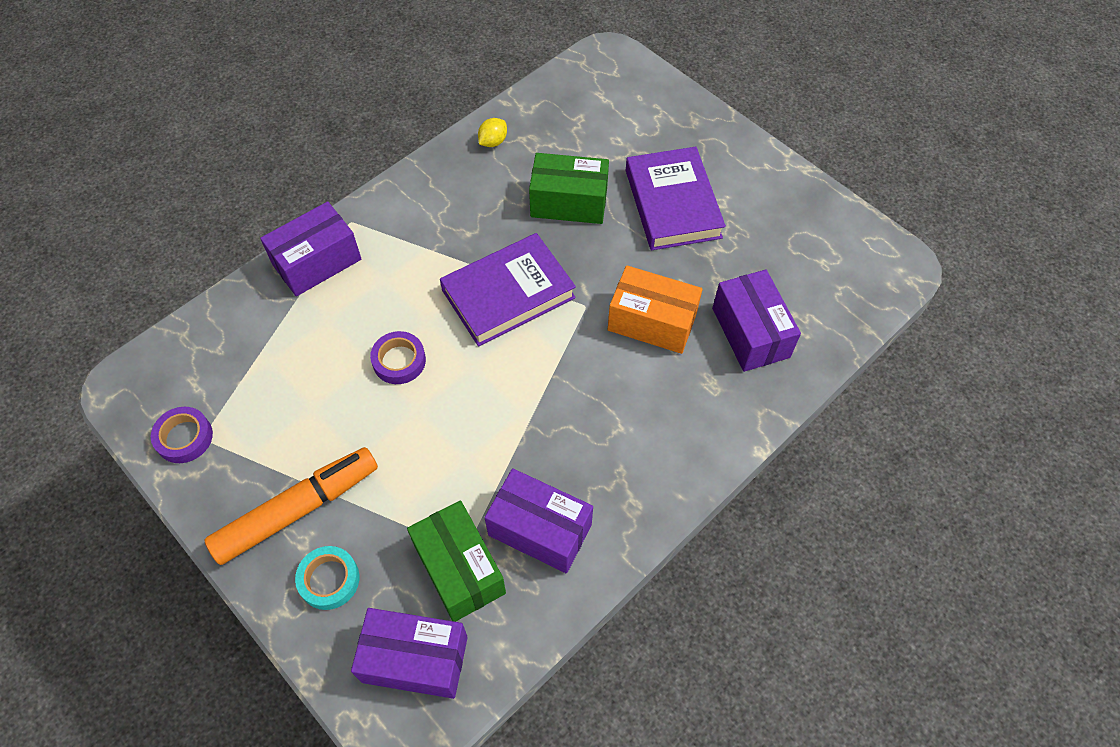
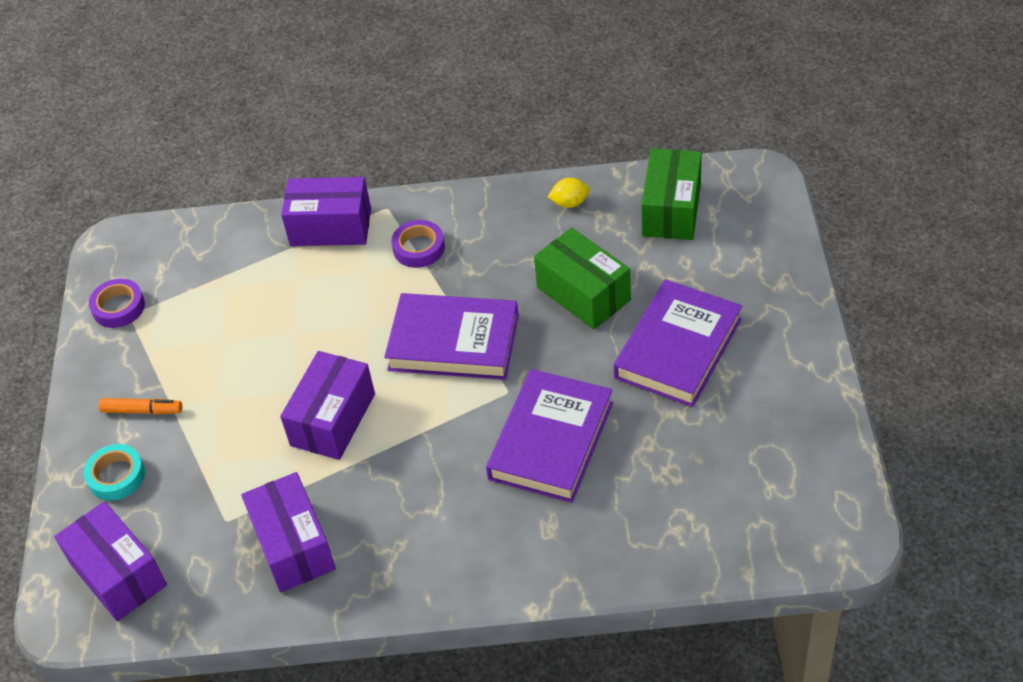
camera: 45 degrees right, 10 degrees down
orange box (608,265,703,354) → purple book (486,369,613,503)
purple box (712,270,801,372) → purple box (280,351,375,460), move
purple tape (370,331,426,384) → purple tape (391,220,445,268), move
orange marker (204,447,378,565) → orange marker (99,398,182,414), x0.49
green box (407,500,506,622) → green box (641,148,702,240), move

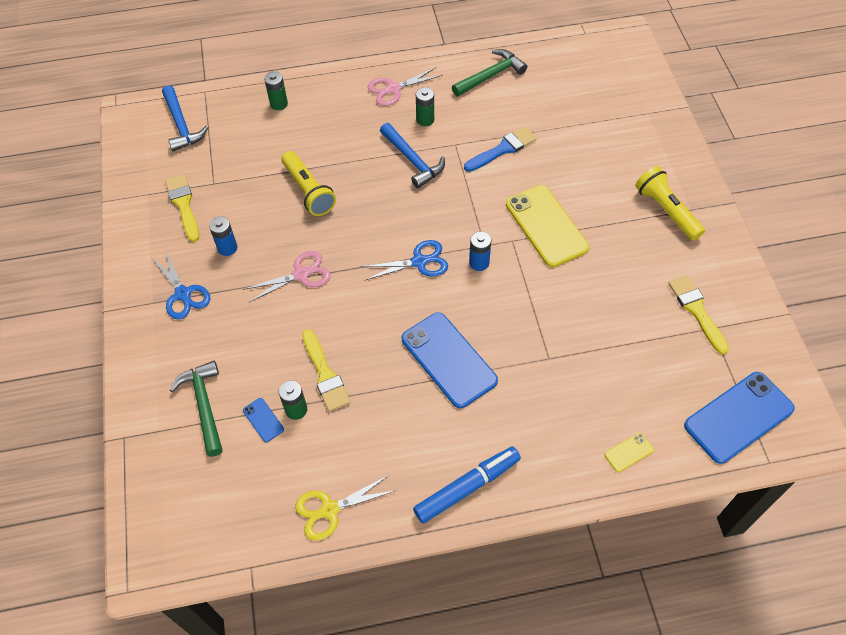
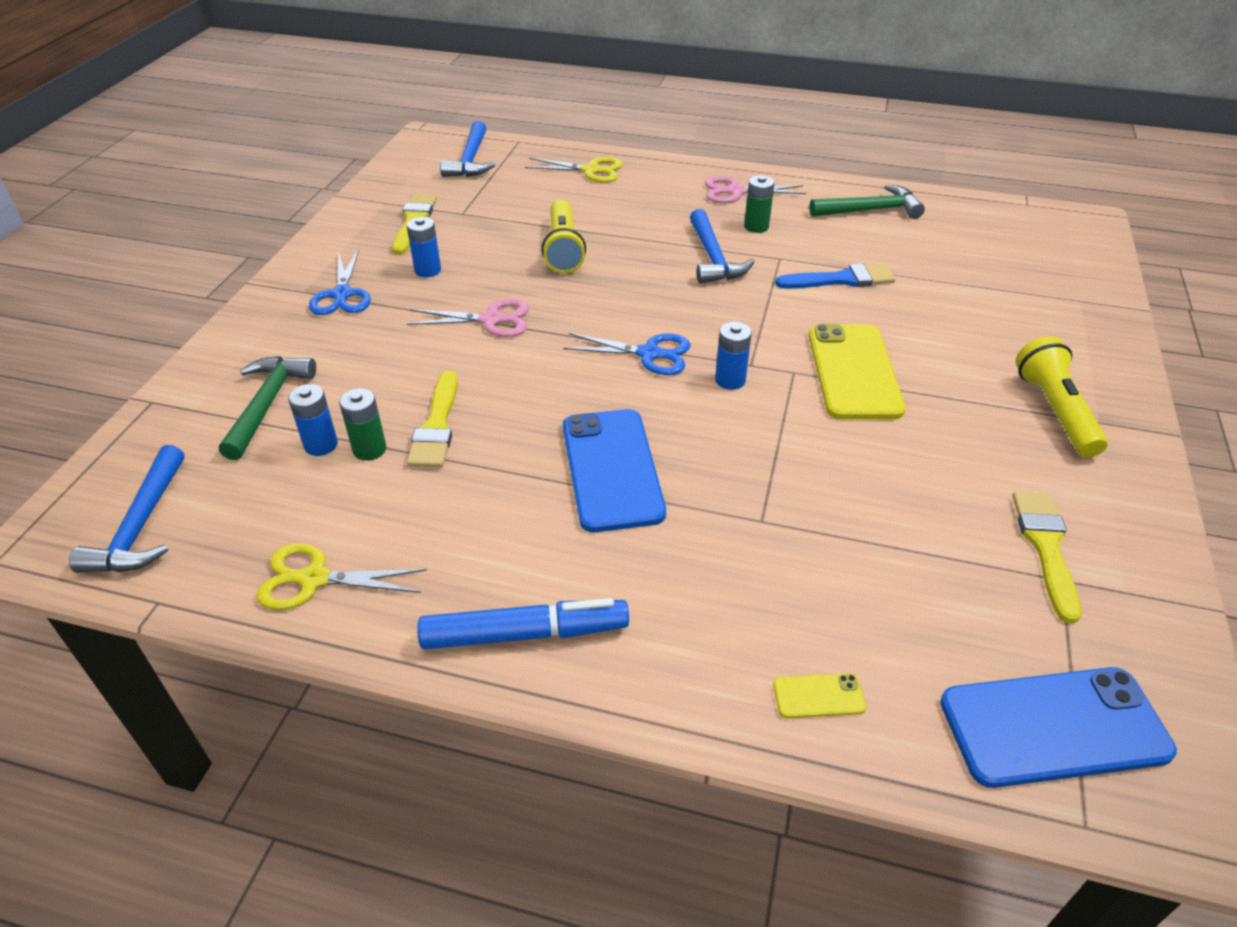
camera: 25 degrees right, 15 degrees down
green battery (264,71,288,110) → yellow scissors (525,157,623,183)
blue phone (243,398,284,442) → blue battery (288,384,338,456)
- → blue hammer (69,445,184,573)

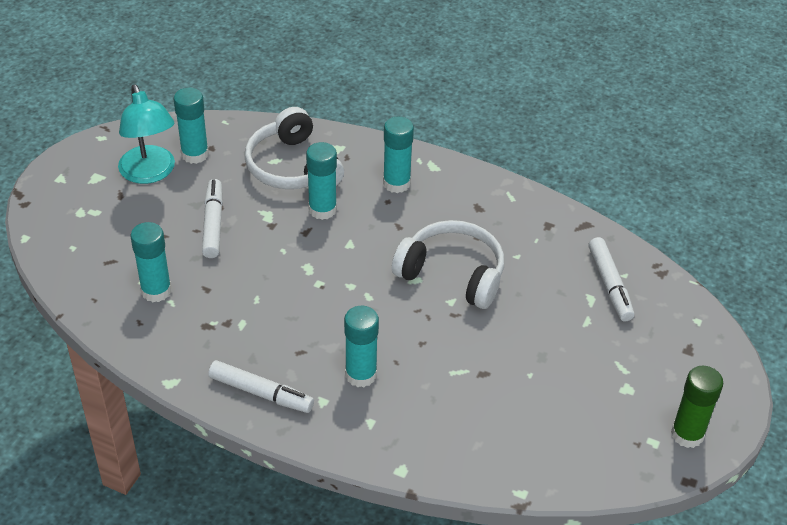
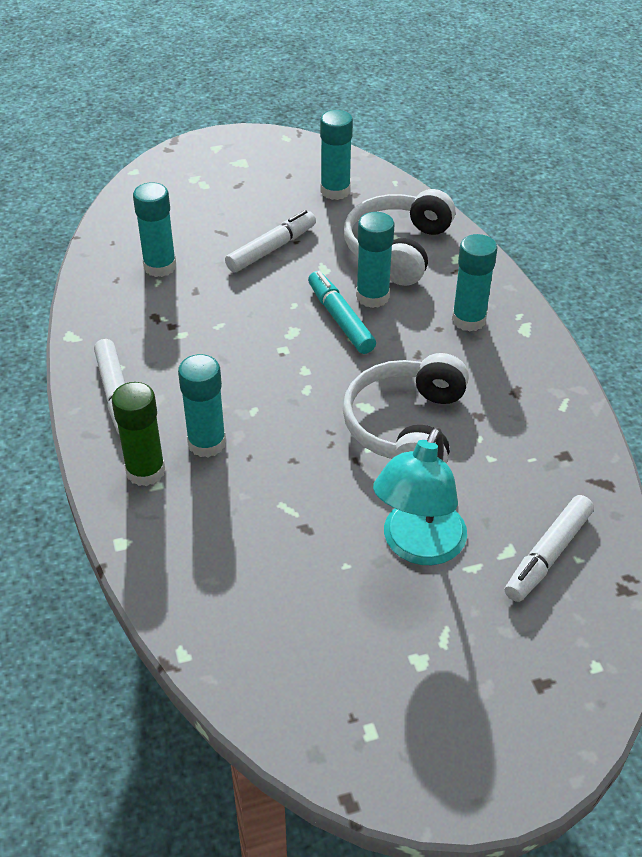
camera: 50 degrees right, 0 degrees up
turquoise lamp (118,84,175,184) → turquoise lamp (373,428,467,565), move
white headphones (392,220,504,309) → white headphones (343,353,469,464), 150 degrees counterclockwise
green glue stick (671,366,723,448) → green glue stick (112,382,165,486), move
- → turquoise marker (308,271,376,354)

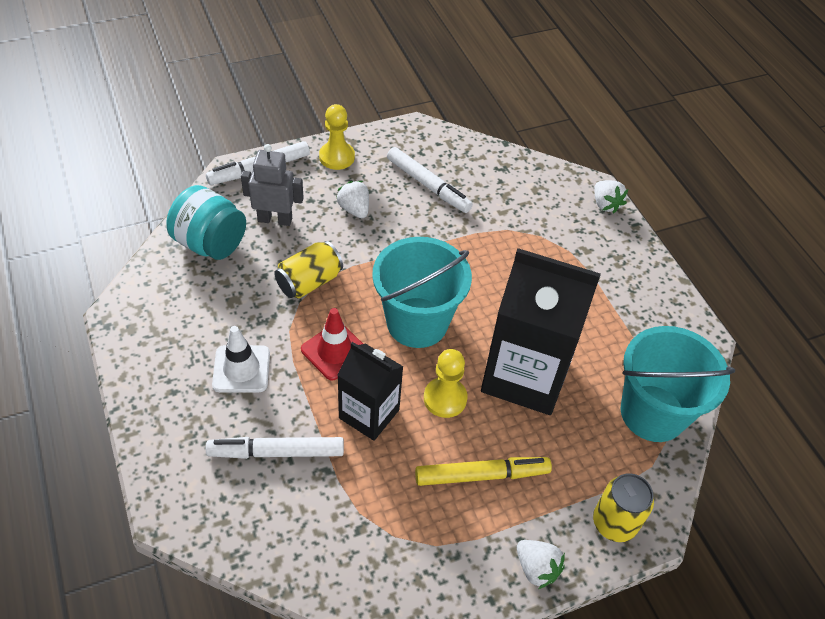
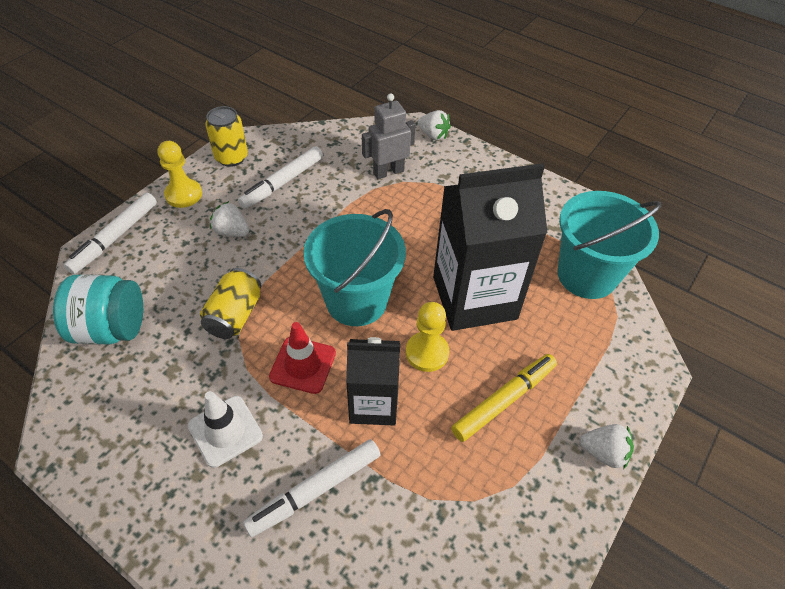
camera: 30 degrees left, 0 degrees up
grey robot (241,144,304,226) → grey robot (362,94,415,179), move
white marker (387,147,473,213) → white marker (238,146,323,209), 120 degrees clockwise
yellow can (593,473,654,542) → yellow can (205,106,248,167), move

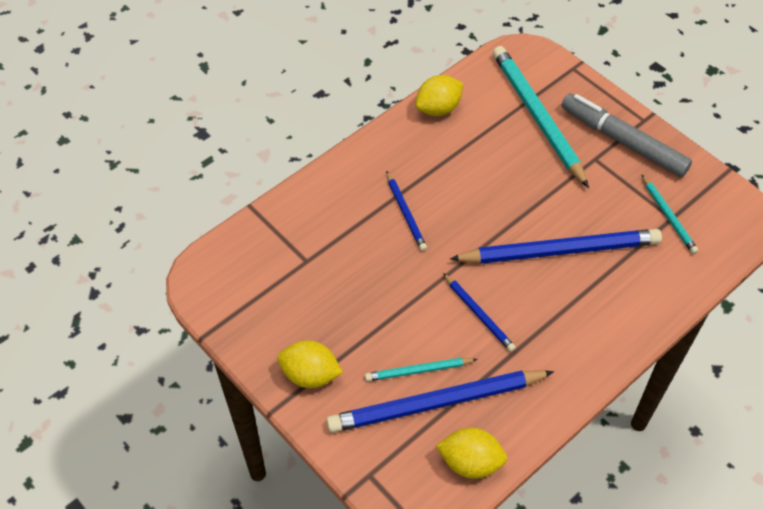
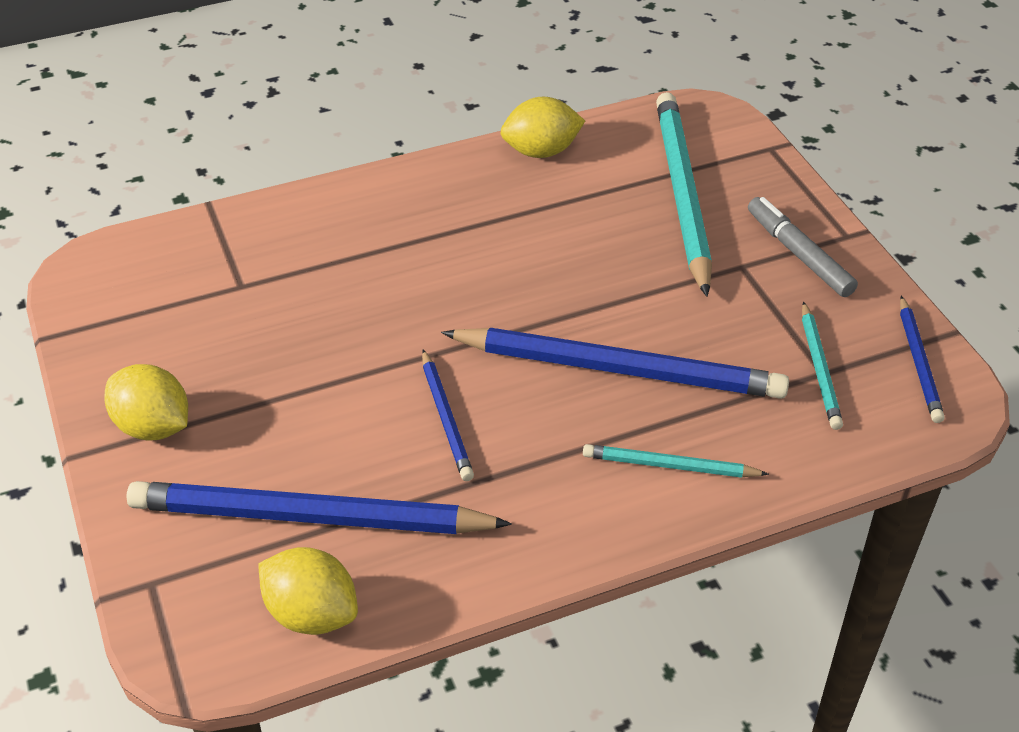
camera: 20 degrees right, 10 degrees down
grey marker (562,93,692,177) → grey marker (748,197,858,297), x0.66
blue pencil (386,171,427,251) → blue pencil (900,296,945,423), move
turquoise pencil (365,358,477,381) → turquoise pencil (583,444,769,478), move

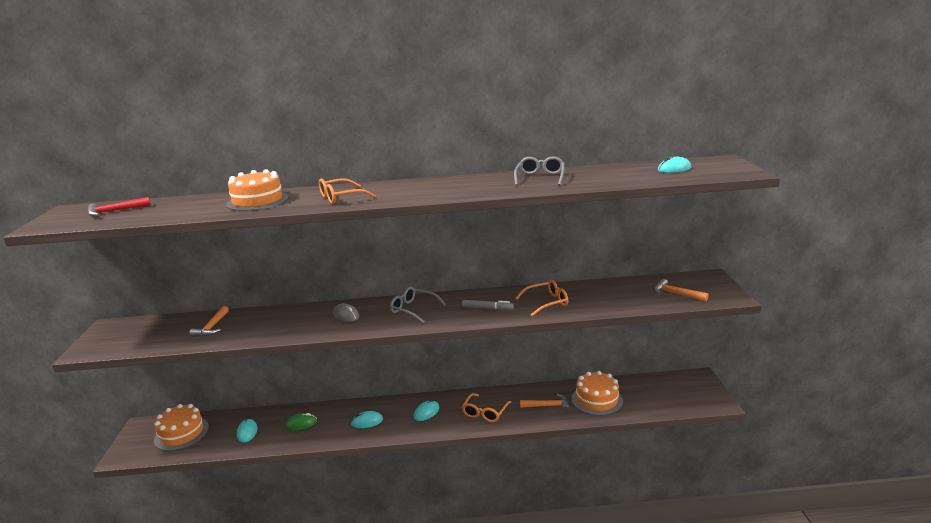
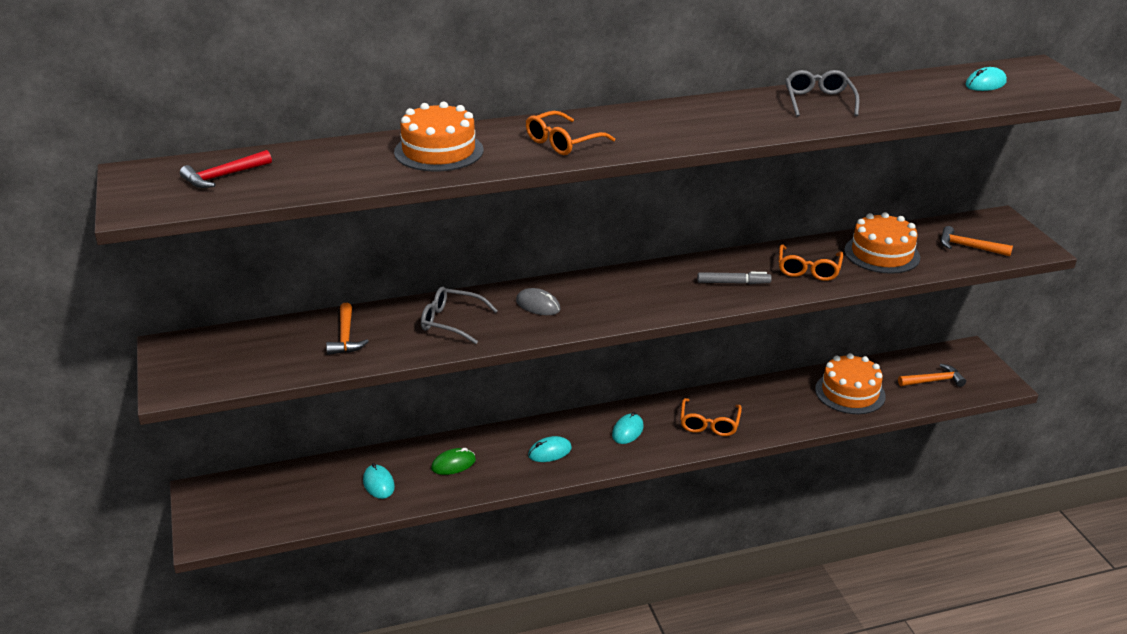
camera: 15 degrees left, 10 degrees up
orange glasses (516,280,568,316) → orange glasses (779,244,843,281), 135 degrees clockwise
grey glasses (390,287,446,323) → grey glasses (421,287,498,344), move
orange hammer (520,394,569,412) → orange hammer (898,364,966,387), move
orange cake (154,404,209,451) → orange cake (844,212,920,274), move

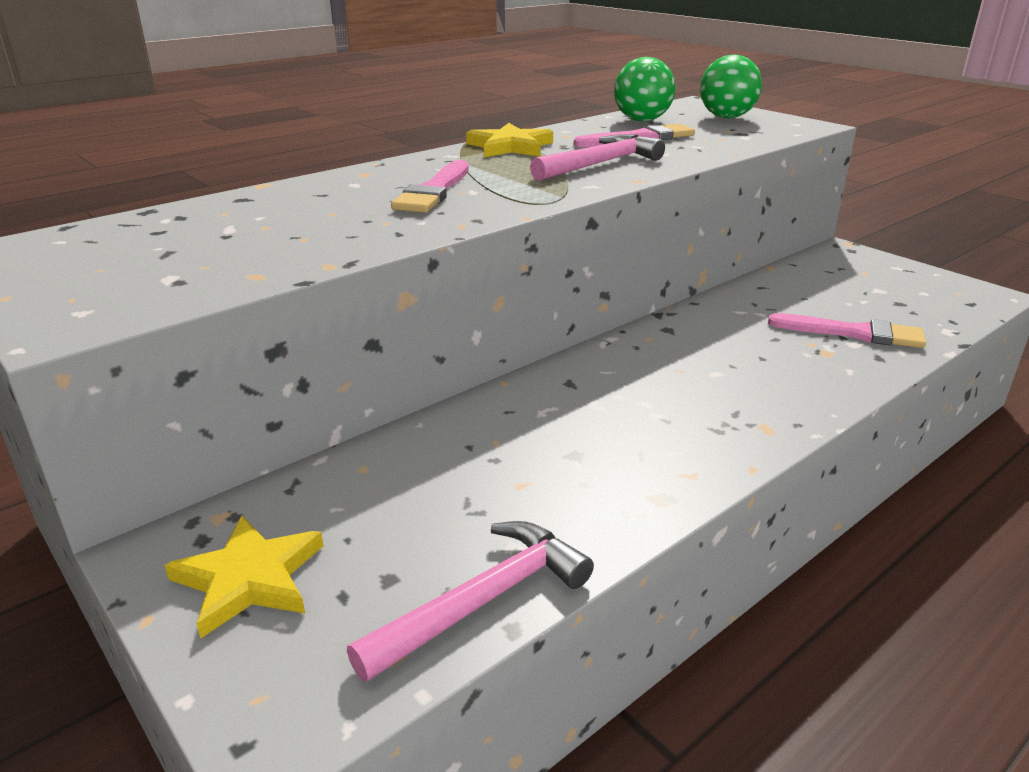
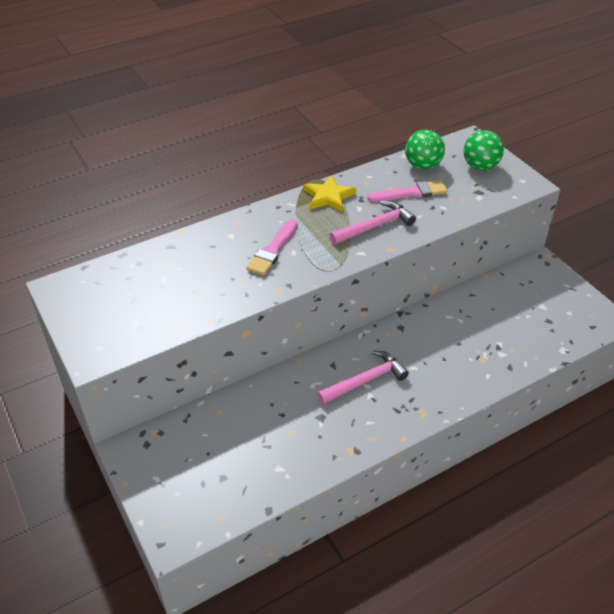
camera: 10 degrees right, 15 degrees up
pink brush (768,313,926,348) → -
yellow star (164,515,323,638) → -
pink hammer (347,521,594,682) → pink hammer (317,351,409,404), move

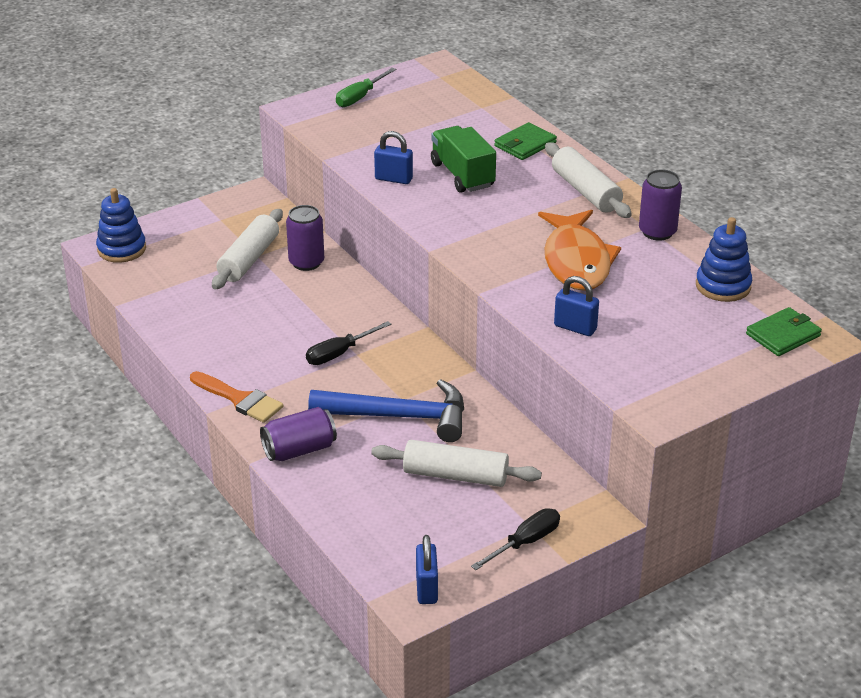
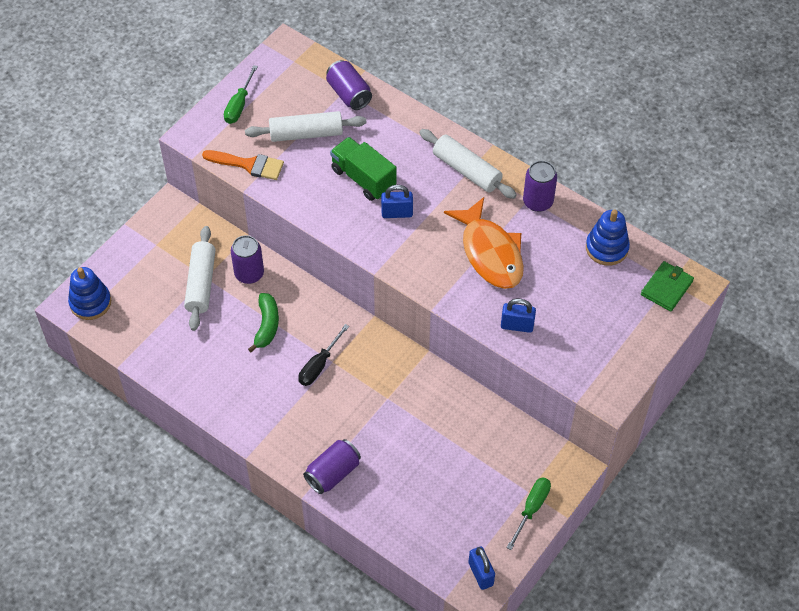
camera: 20 degrees left, 20 degrees up
green wallet (494,122,557,160) → -
blue padlock (374,131,413,184) → blue padlock (381,185,413,218), move
orange brush (190,371,283,423) → orange brush (202,150,284,180), move
blue hammer (308,379,464,442) → -
white rolling pin (371,440,542,487) → white rolling pin (245,111,367,142), move
black screwdriver (471,508,560,570) → green screwdriver (506,477,551,550)
- → purple can (326,60,372,110)
- → green banana (248,293,279,352)

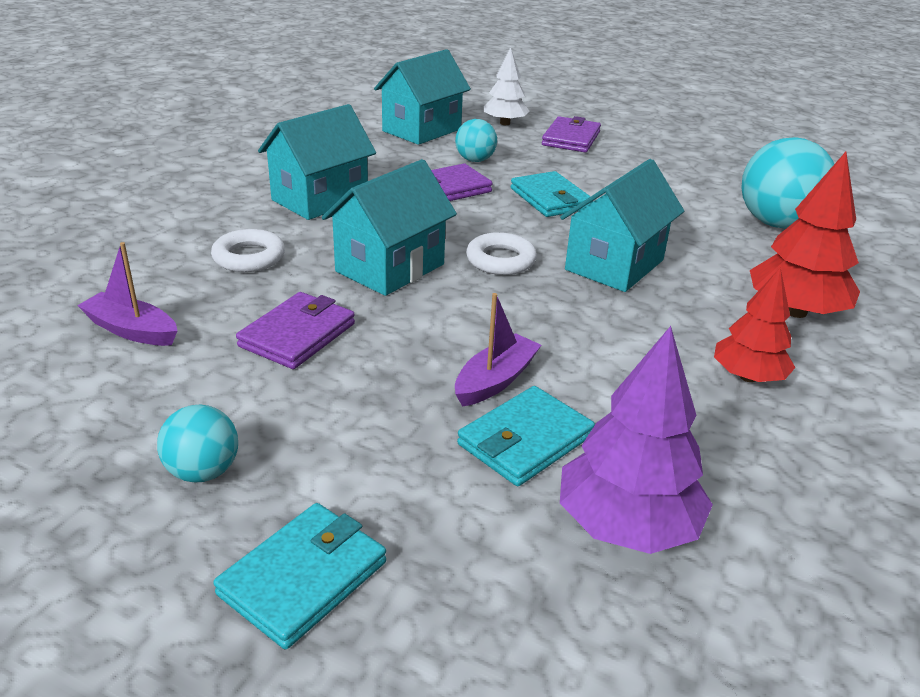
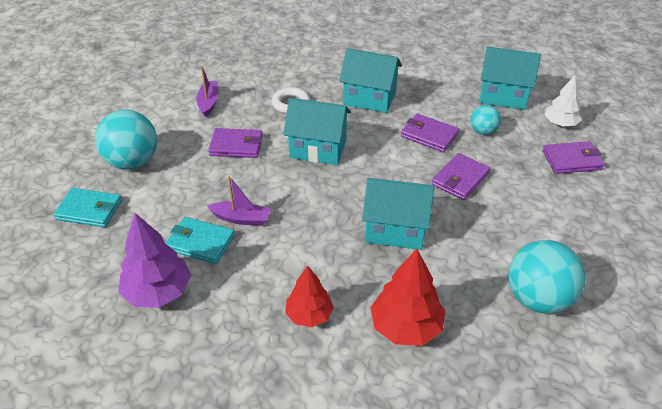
camera: 65 degrees right, 10 degrees up
turquoise wallet (511,171,593,217) → purple wallet (432,153,490,200)
white ring (466,232,537,275) → -
turquoise ball (157,404,238,482) → turquoise ball (95,110,157,170), x1.87

